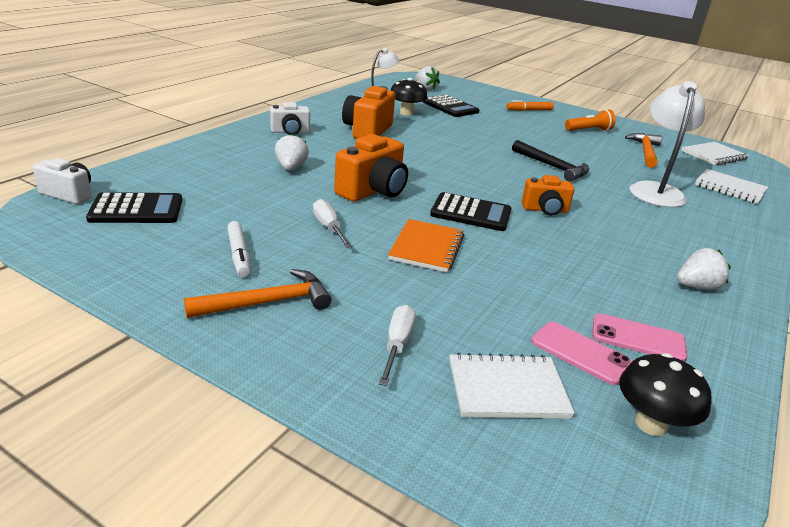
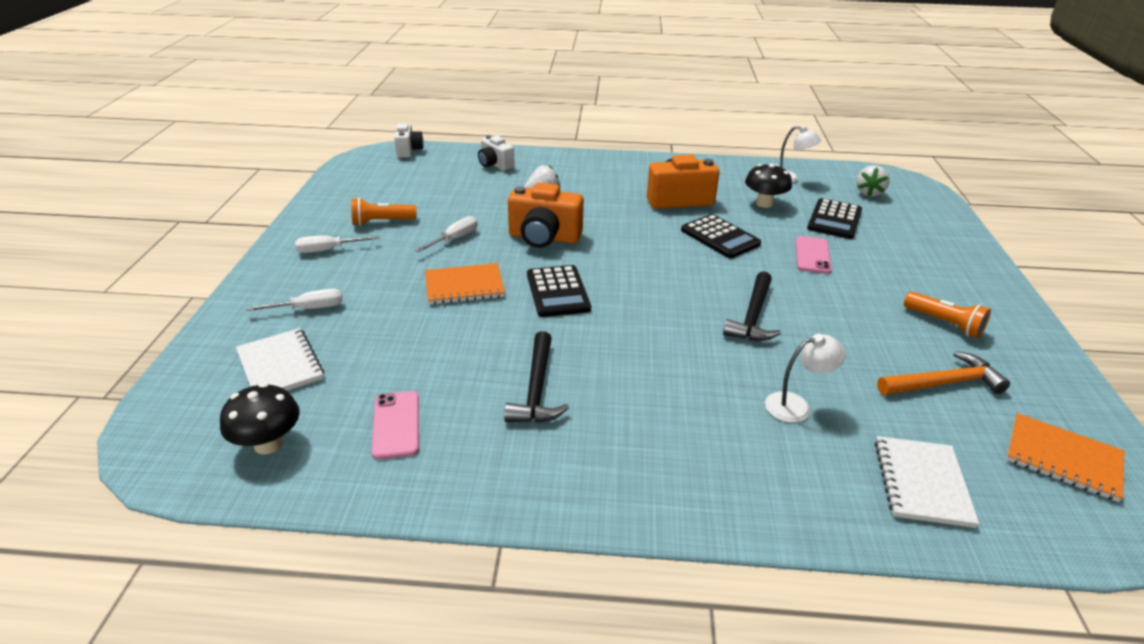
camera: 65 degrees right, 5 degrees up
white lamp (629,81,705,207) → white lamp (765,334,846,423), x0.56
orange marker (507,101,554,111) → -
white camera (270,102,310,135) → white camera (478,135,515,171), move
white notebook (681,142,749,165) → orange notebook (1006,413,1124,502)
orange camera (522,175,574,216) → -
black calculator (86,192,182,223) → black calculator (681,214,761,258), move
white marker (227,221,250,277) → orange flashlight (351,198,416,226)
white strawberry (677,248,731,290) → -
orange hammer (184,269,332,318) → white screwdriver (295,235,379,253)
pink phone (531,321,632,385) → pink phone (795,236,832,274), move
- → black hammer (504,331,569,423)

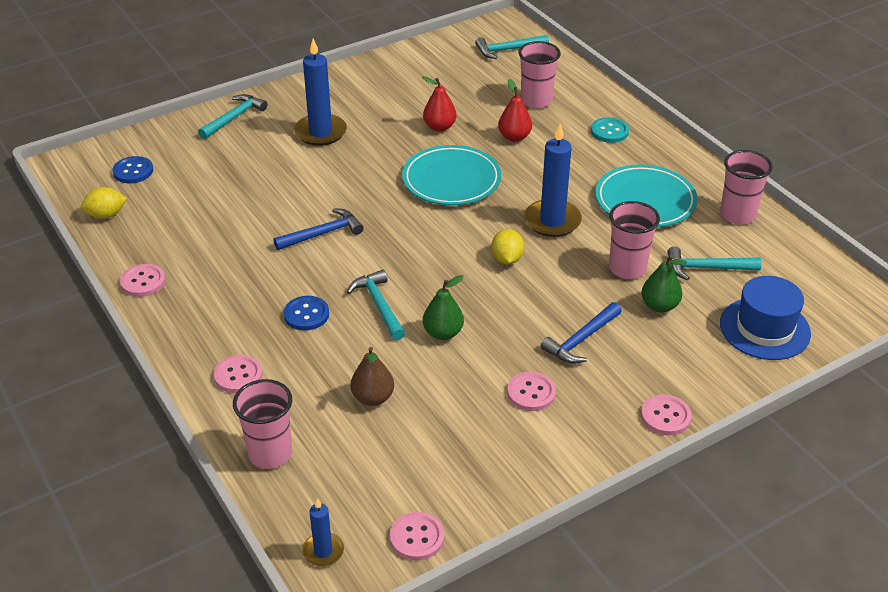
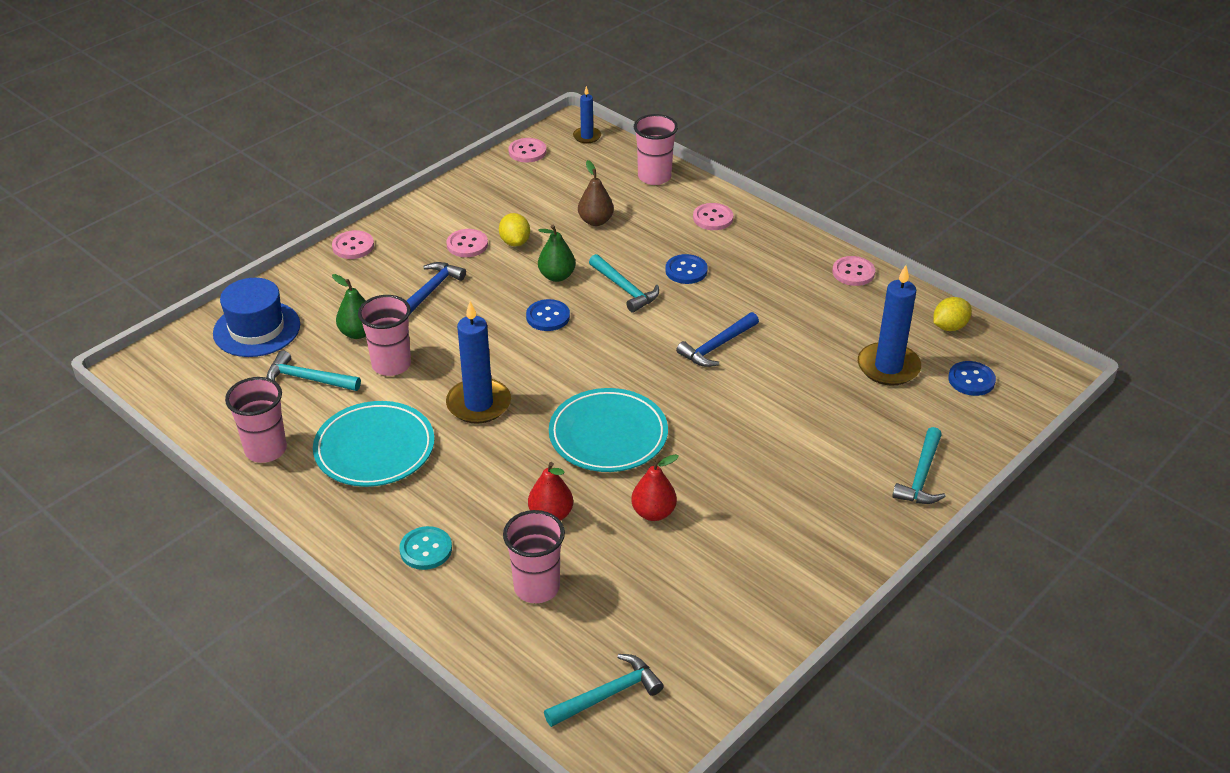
camera: 165 degrees right, 0 degrees up
blue candle (294,39,347,146) → blue candle (858,265,921,386), move
yellow lemon (491,229,524,265) → yellow lemon (499,213,530,246), move
turquoise hammer (667,246,762,280) → turquoise hammer (266,350,361,391), 150 degrees counterclockwise
- → blue button (526,299,570,331)

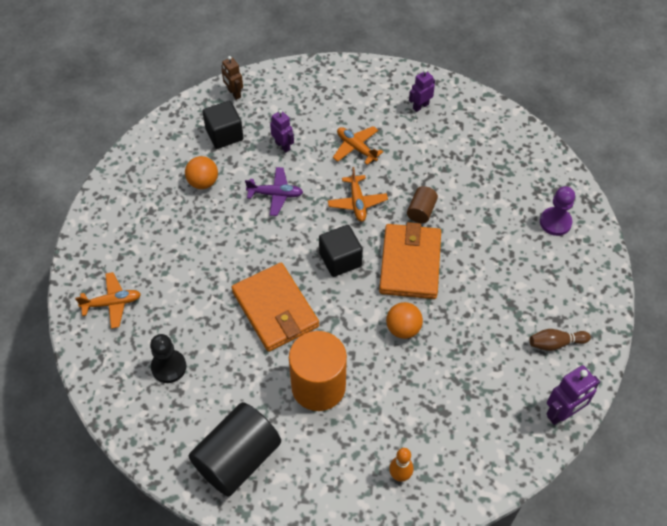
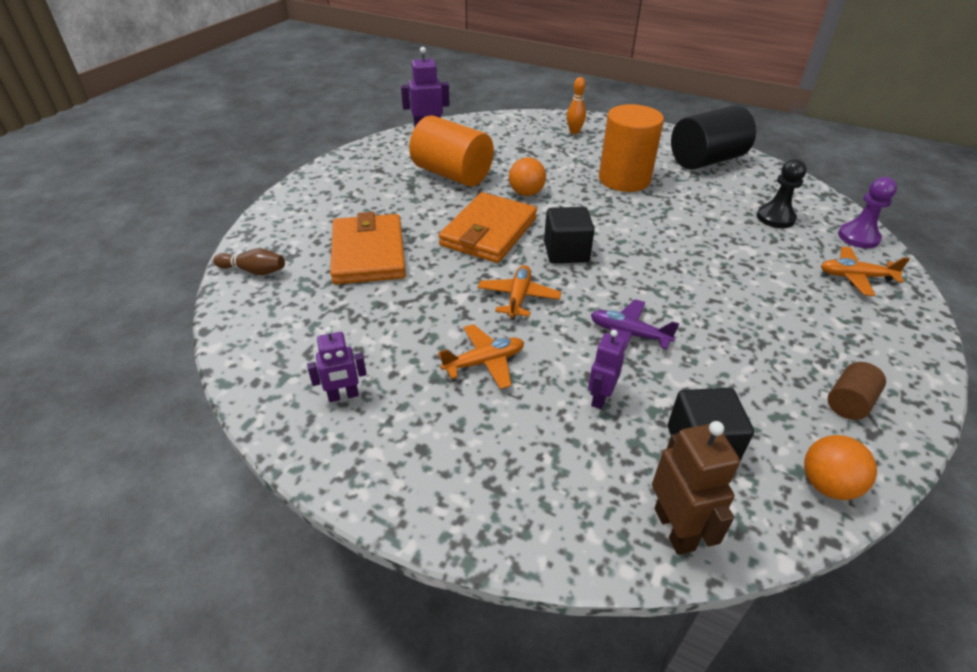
camera: 160 degrees left, 15 degrees down
brown robot (222,56,243,100) → brown robot (652,421,740,555), x1.51
purple robot (270,110,294,153) → purple robot (588,330,626,409), 45 degrees clockwise
orange plane (333,126,383,165) → orange plane (438,324,524,389), 90 degrees counterclockwise
orange ball (185,156,218,189) → orange ball (804,435,877,500), move
brown cylinder (407,186,438,223) → brown cylinder (828,362,886,420), move
purple pawn (540,186,575,236) → purple pawn (838,177,897,249), move
orange wallet (232,263,319,352) → orange wallet (330,212,406,284), move
brown bowling pin (530,329,591,351) → brown bowling pin (213,248,285,275), move
- → orange cylinder (409,115,494,187)

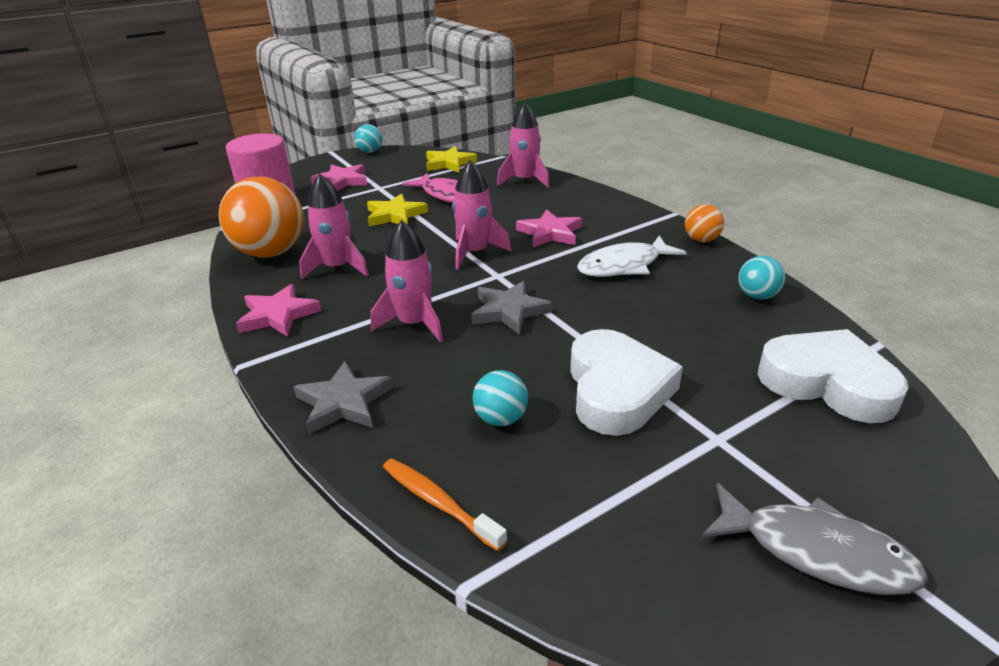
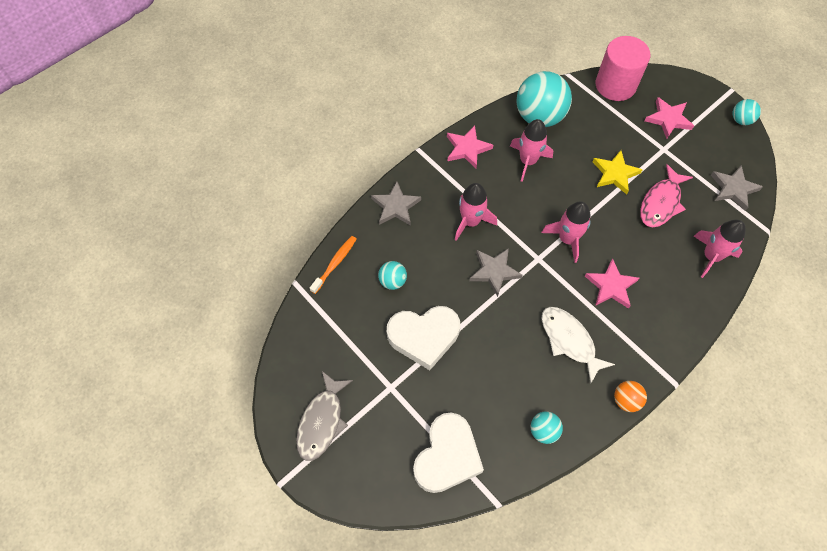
camera: 80 degrees right, 30 degrees up
yellow star (426,146,477,172) → grey star (711,165,763,211)
orange ball (219,177,304,258) → turquoise ball (516,71,572,127)

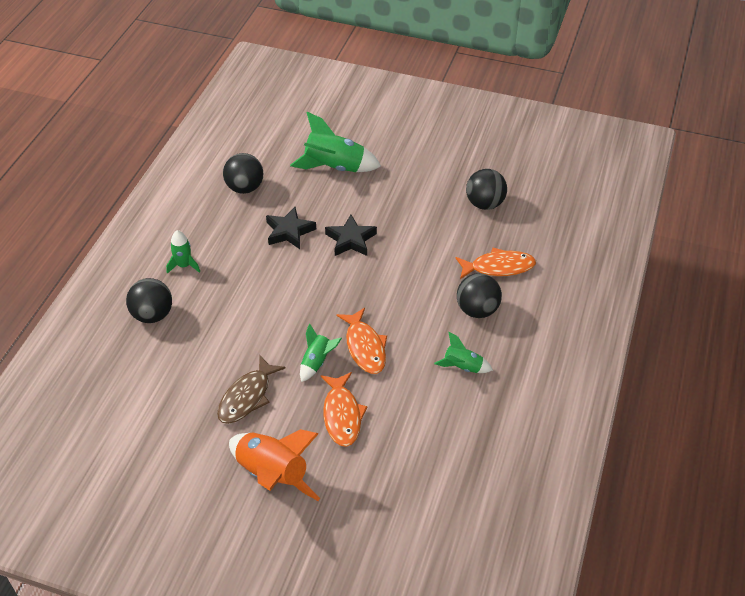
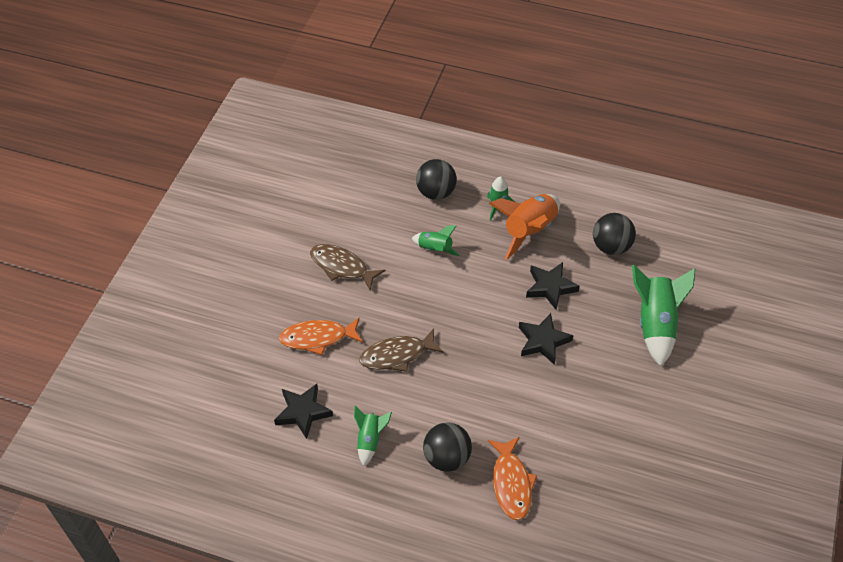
camera: 90 degrees right, 5 degrees up
black ball (466,169,507,210) → -
orange fish (336,308,387,374) → brown fish (360,329,444,372)
green rocket (300,323,342,382) → green rocket (412,225,460,256), move
orange rocket (229,429,320,501) → orange rocket (489,194,560,260), move
- → black star (274,384,333,439)

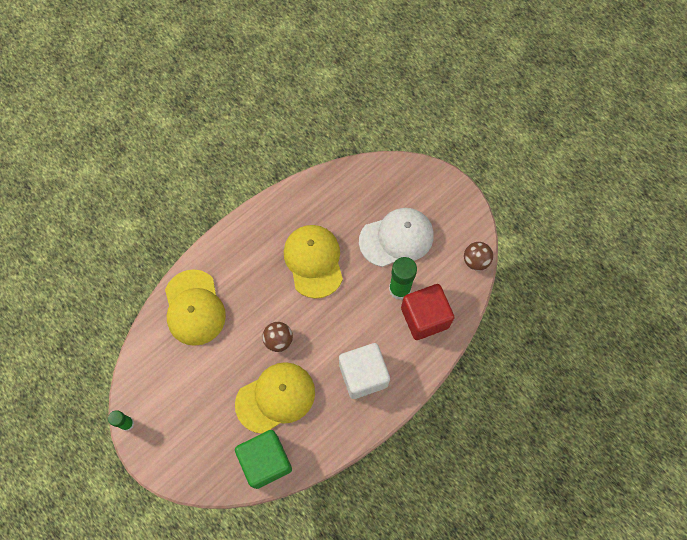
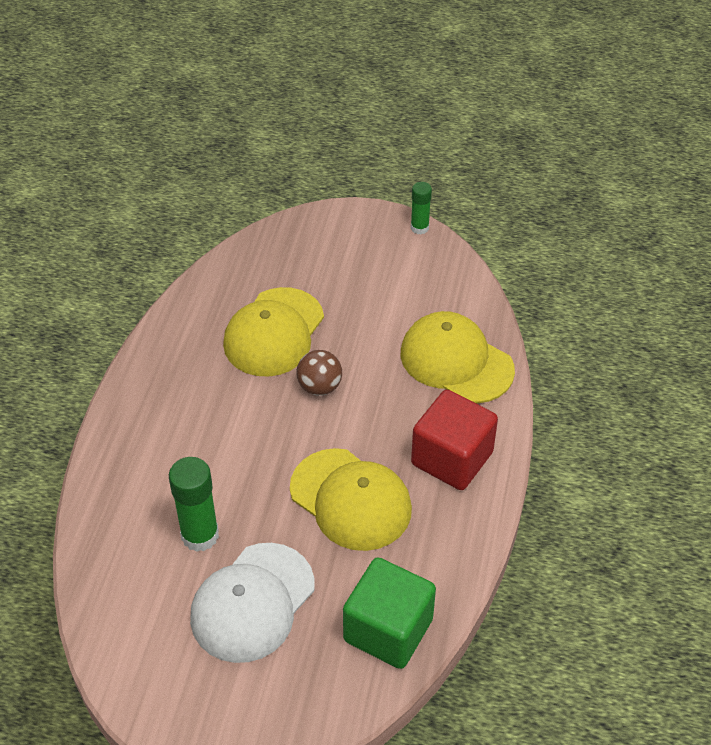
camera: 145 degrees right, 20 degrees down
brown ball (464,242,493,271) → -
red cube (401,284,455,340) → red cube (411,390,498,490), move
white cube (339,343,390,399) → -
green cube (235,430,292,489) → green cube (343,557,436,669), move

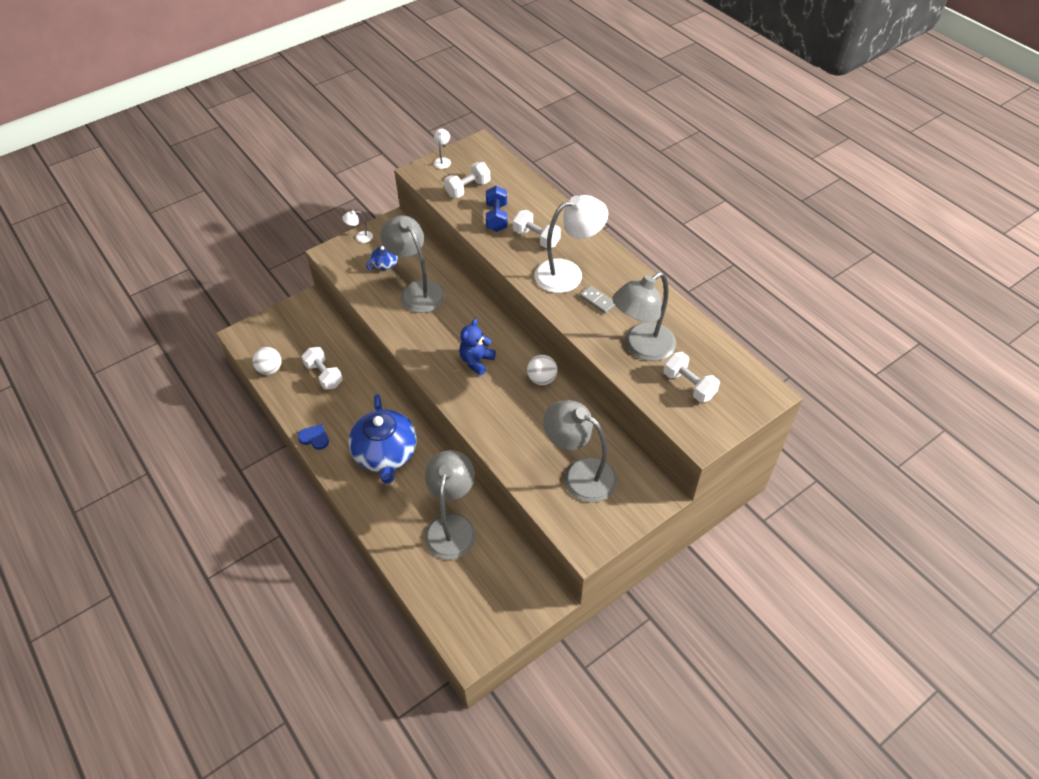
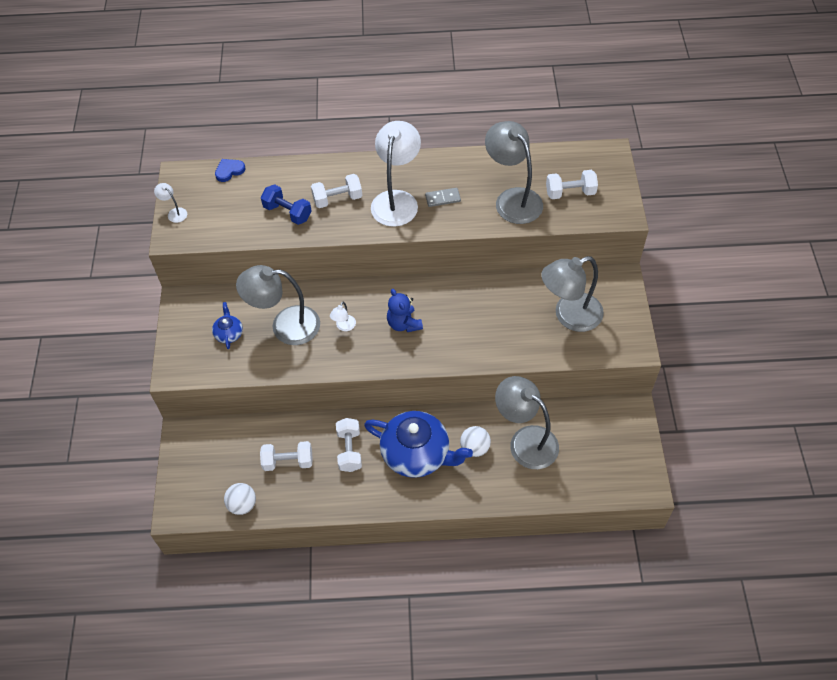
camera: 55 degrees left, 5 degrees up
white dumbbell (444,162,491,198) → white dumbbell (336,418,362,472), move
white lamp (342,210,373,243) → white lamp (330,302,356,331), move
grey lamp (612,272,676,361) → grey lamp (485,121,543,224), 150 degrees clockwise
white ball (527,355,558,385) → white ball (460,426,491,457), move
blue heart (298,424,329,450) → blue heart (215,159,245,182), move

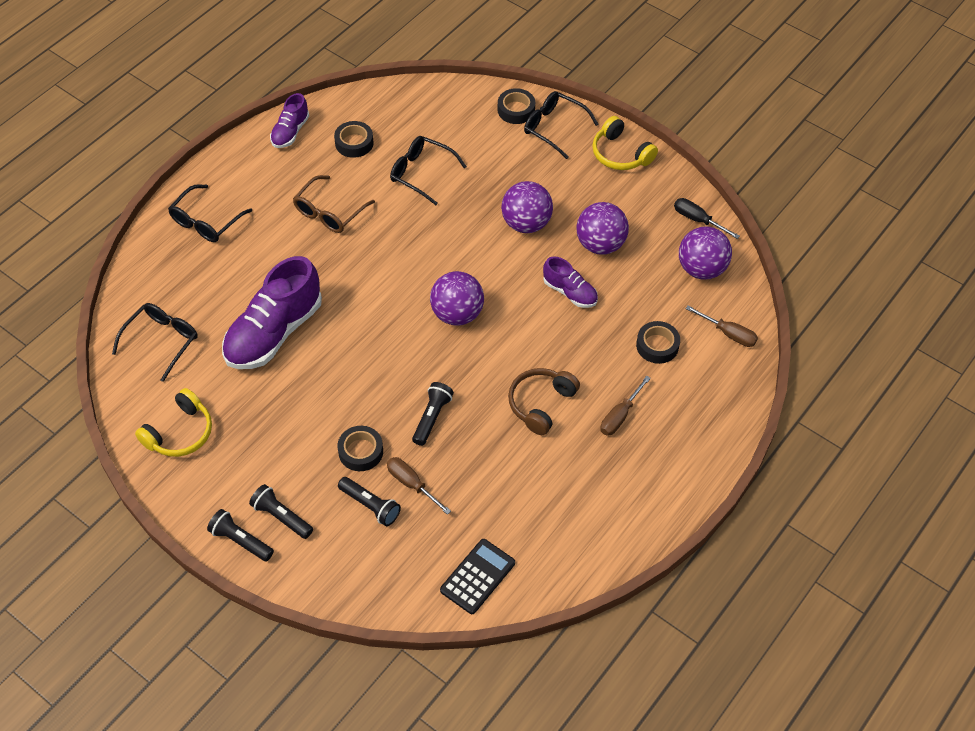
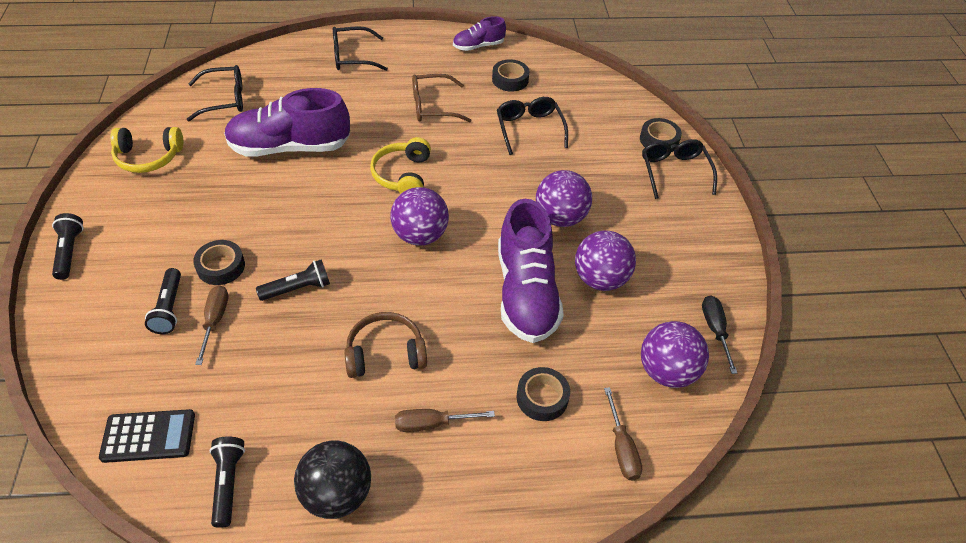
camera: 45 degrees right, 5 degrees down
yellow headphones (592,116,658,170) → yellow headphones (370,137,431,194), move
purple shoe (543,256,598,308) → purple shoe (498,199,564,343), x1.93
black flashlight (249,484,313,539) → black flashlight (210,437,245,528), move
- → black ball (294,440,371,519)

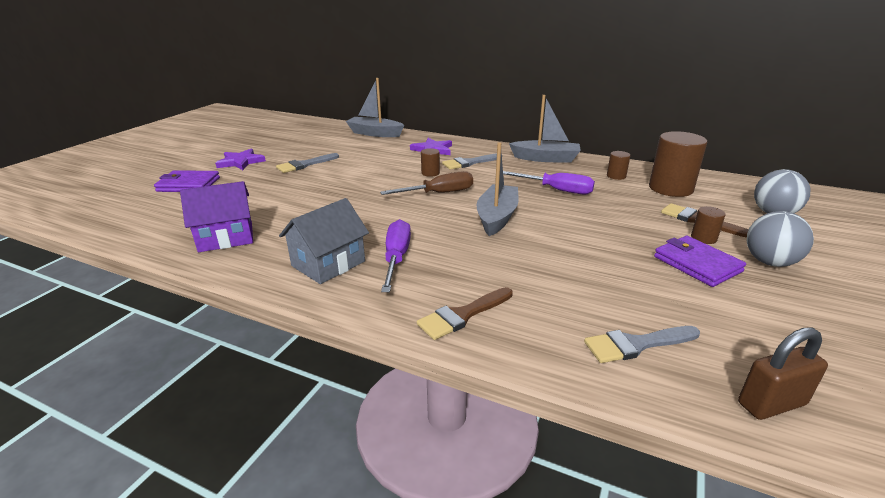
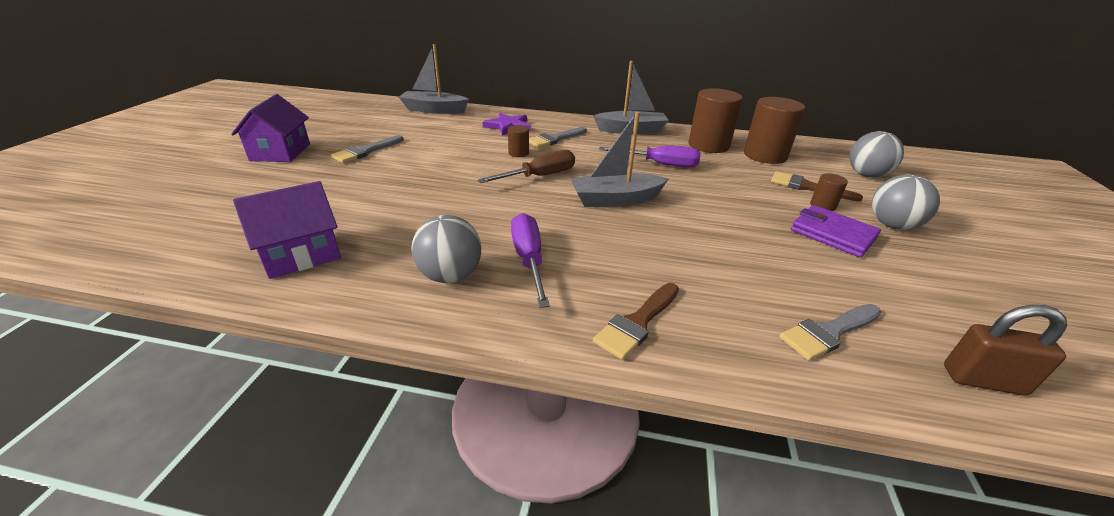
camera: 15 degrees left, 5 degrees up
grey boat (477,142,519,236) → grey boat (570,112,668,207), 105 degrees counterclockwise
purple star (215,148,266,170) → purple house (231,94,310,162)
brown cylinder (607,151,630,180) → brown cylinder (689,88,743,153), x2.11
purple wallet (154,170,220,192) → -
grey house (279,198,369,284) → grey ball (411,215,481,283)
brown padlock (738,327,828,420) → brown padlock (944,305,1067,396), 45 degrees clockwise

